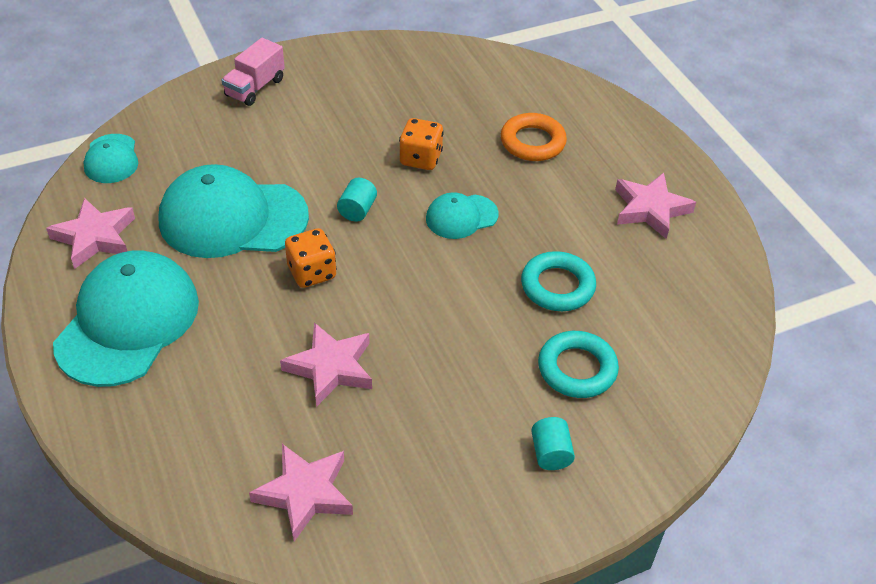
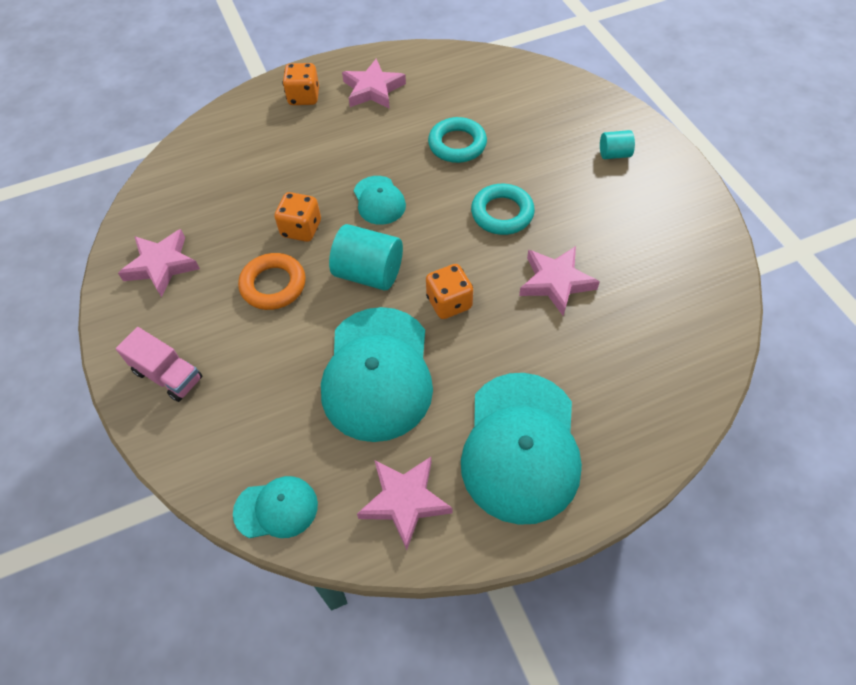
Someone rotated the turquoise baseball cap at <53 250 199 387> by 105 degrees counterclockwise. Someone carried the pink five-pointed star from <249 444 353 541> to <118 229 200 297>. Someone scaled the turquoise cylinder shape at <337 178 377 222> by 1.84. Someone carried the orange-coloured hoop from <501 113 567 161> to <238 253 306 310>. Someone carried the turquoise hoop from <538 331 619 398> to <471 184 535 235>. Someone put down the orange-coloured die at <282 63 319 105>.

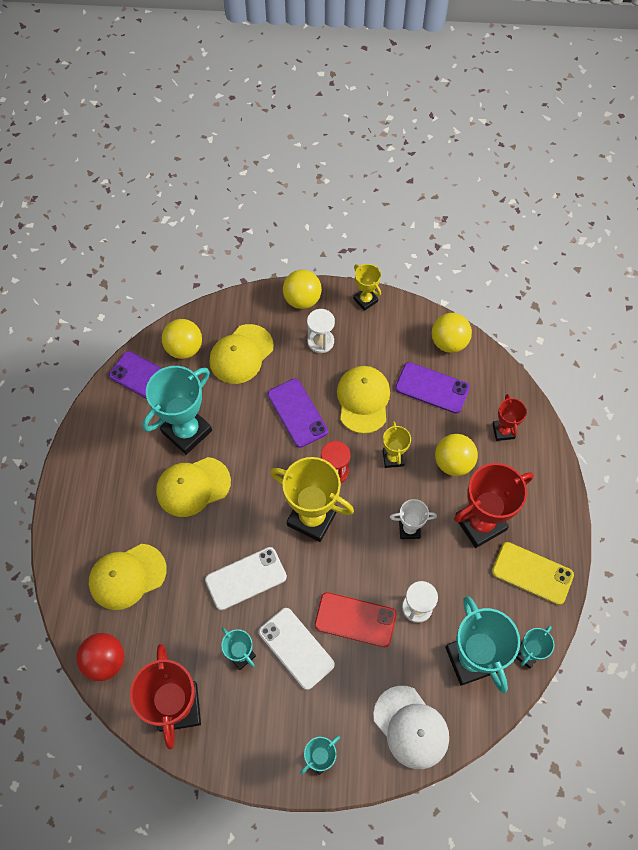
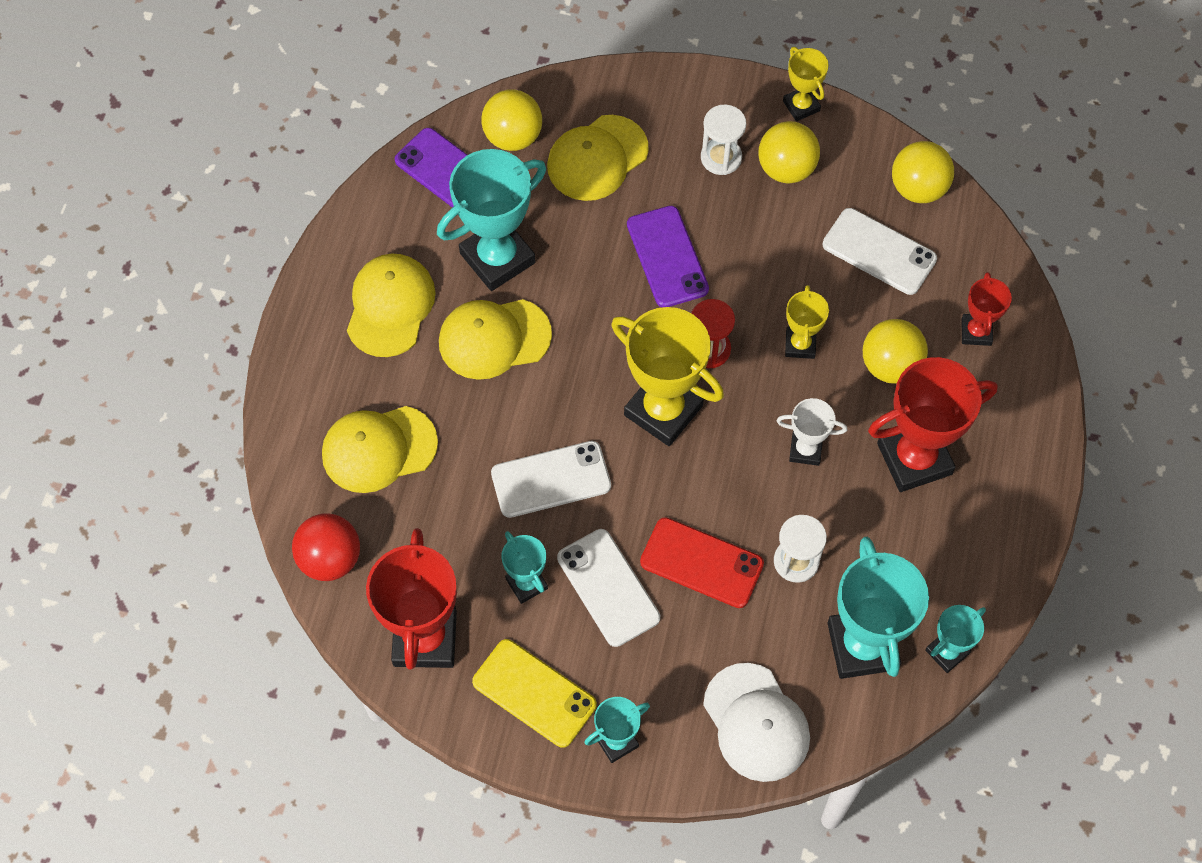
Someone carried the bright yellow sphere from <283 270 322 309> to <758 121 820 183>. Someone carried the bright yellow baseball cap from <337 366 390 434> to <347 254 436 357>. Someone repainted the violet phone at <395 362 470 414>, which became the pure white phone at <823 208 937 295>. Someone carried the bright yellow phone from <492 542 574 605> to <472 639 597 748>.

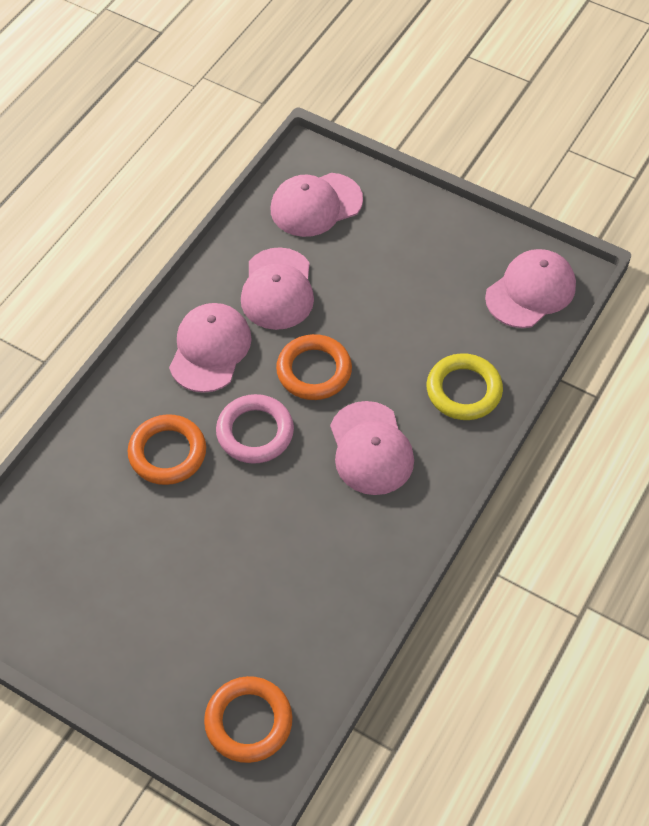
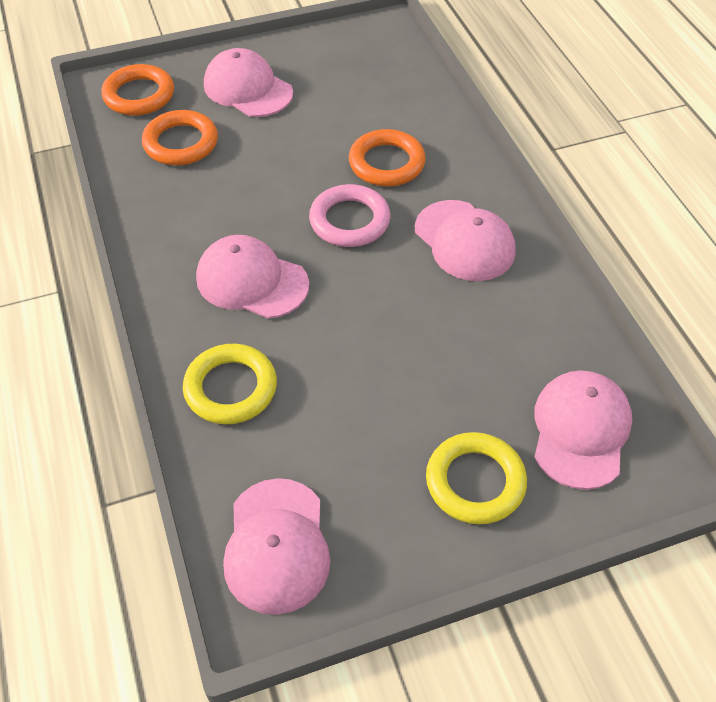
Someone carried the pink baseball cap from <241 247 314 330> to <204 48 293 117>. Someone carried the orange-coloured hoop from <276 334 352 400> to <142 110 218 165>. Someone put down the bright yellow hoop at <426 432 527 524>.

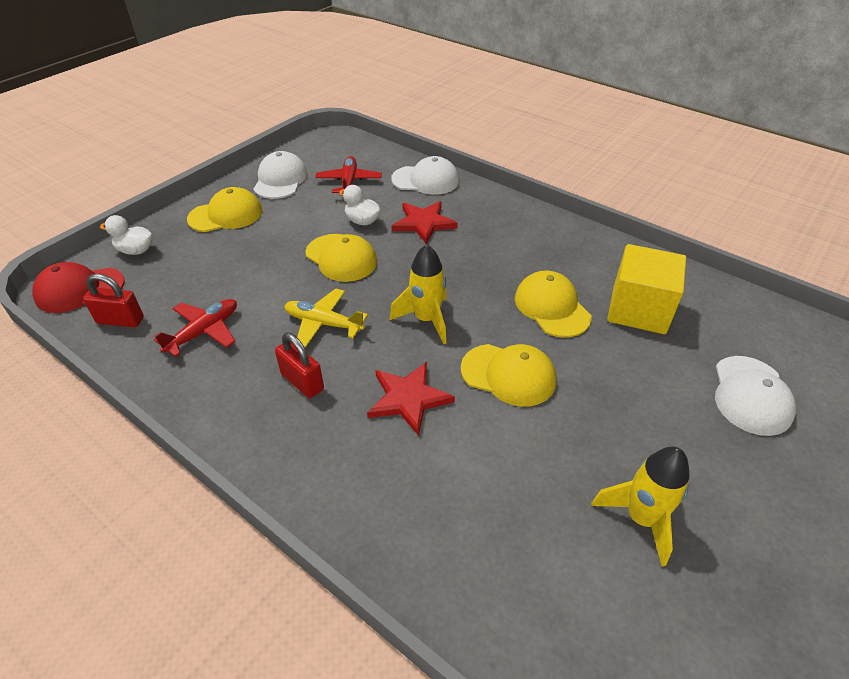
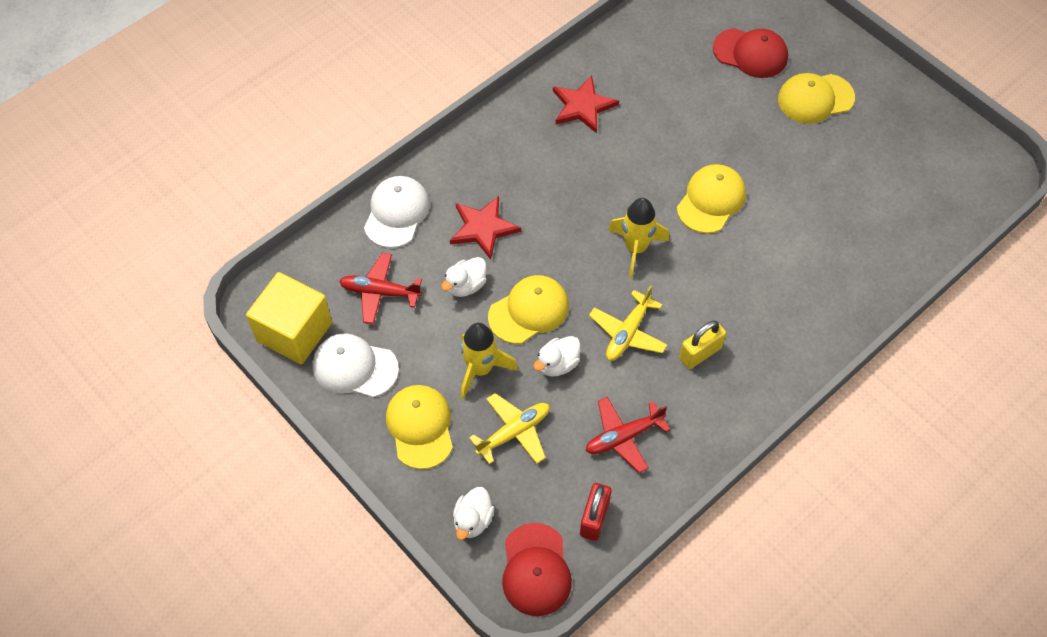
Someone rotated the red toy plane at <154 299 237 357> by 75 degrees counterclockwise. Someone repainted the red lock at <275 333 324 398>, which became the bright yellow lock at <679 320 726 369>. Someone carried the red five-pointed star from <367 362 455 436> to <553 75 619 133>. Someone carried the bright yellow baseball cap from <515 271 591 337> to <778 73 855 124>. Someone carried the bright yellow toy rocket from <591 446 689 566> to <460 323 518 400>. Someone carried the bright yellow block from <607 244 686 334> to <246 272 332 364>. Someone repainted the pure white baseball cap at <715 356 796 436>, which became the red baseball cap at <713 28 788 78>. Someone put down the bright yellow toy plane at <469 393 550 464>. Someone put down the pure white rubber duck at <533 336 580 377>.

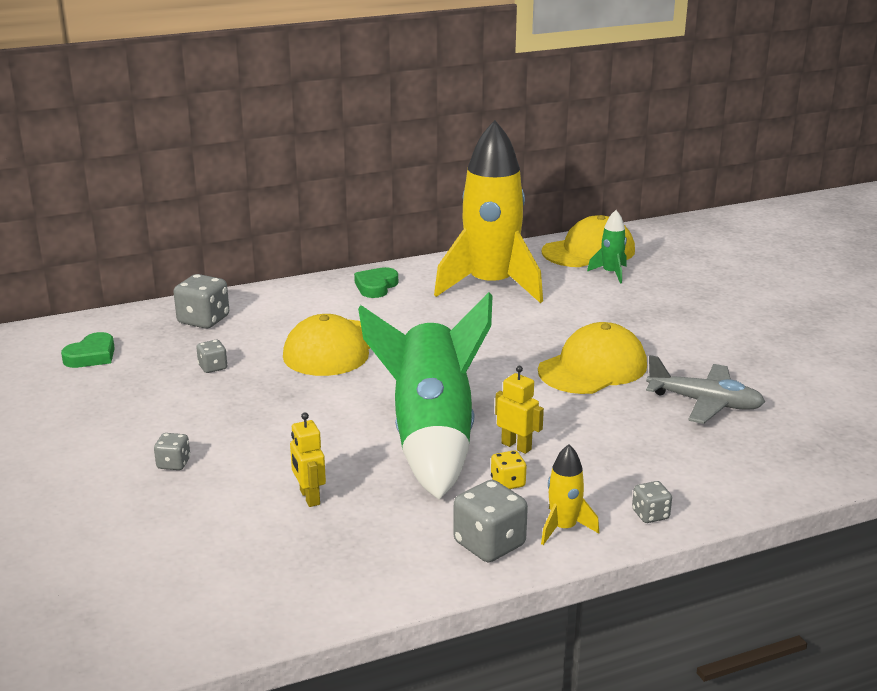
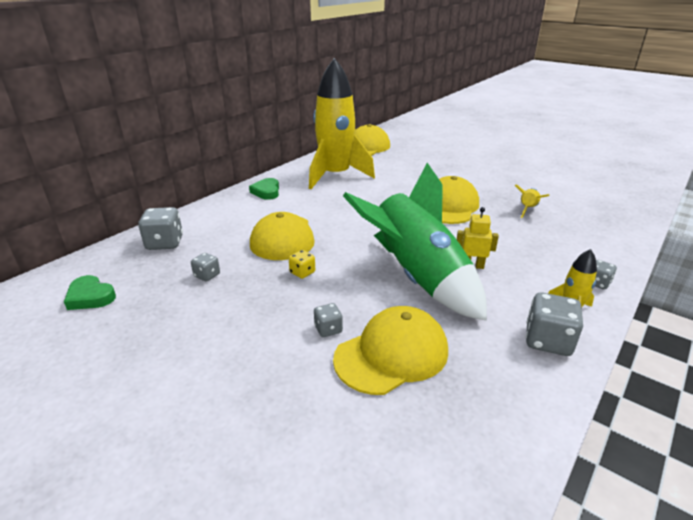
Someone rotated the leaf-green love heart at <61 332 115 368> by 120 degrees clockwise. Someone carried the grey die from <154 433 190 470> to <314 303 343 337>. Someone swapped the bright yellow toy robot at <290 413 326 507> for the bright yellow baseball cap at <333 306 448 395>. Someone carried the bright yellow die from <491 450 527 489> to <289 250 315 279>. Someone took away the leaf-green toy rocket at <587 210 627 283>. Someone swapped the grey toy plane at <646 355 765 424> for the bright yellow toy rocket at <515 185 549 218>.

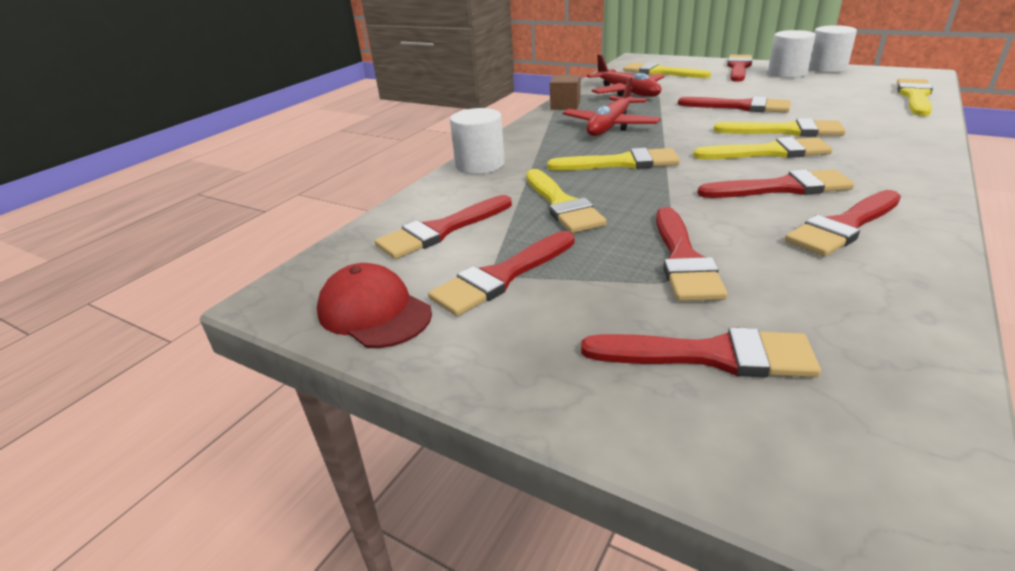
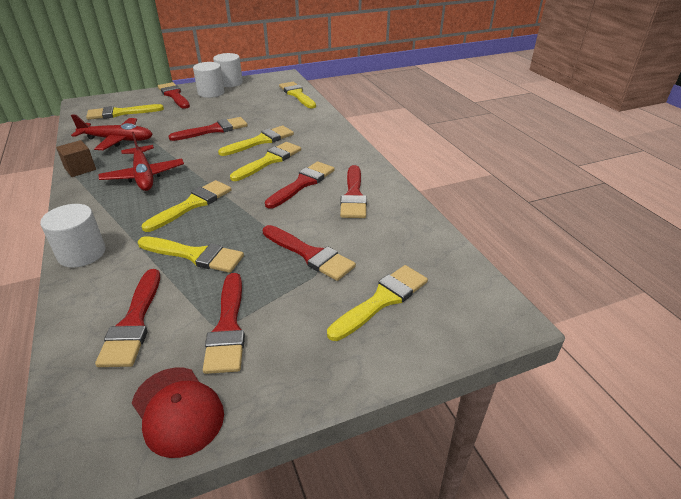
Someone rotated the red baseball cap at <317 263 432 348> by 120 degrees counterclockwise. Someone repainted the red brush at <581 327 821 378>, which became the bright yellow brush at <327 265 428 341>.

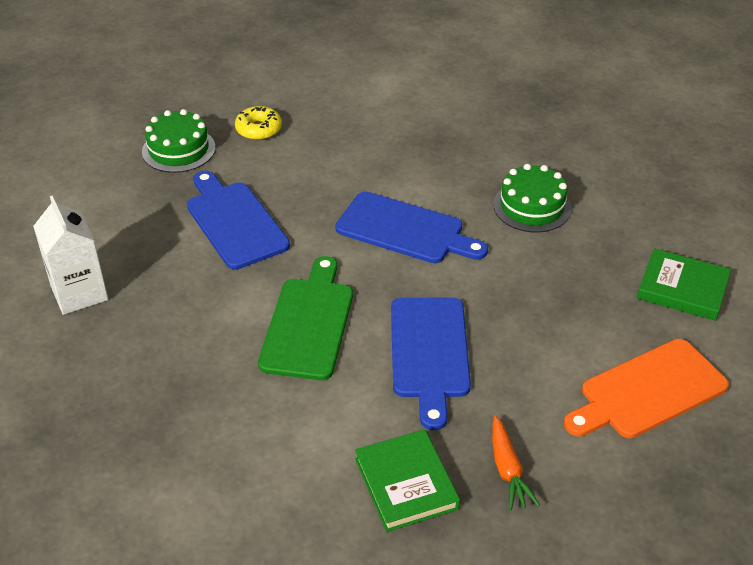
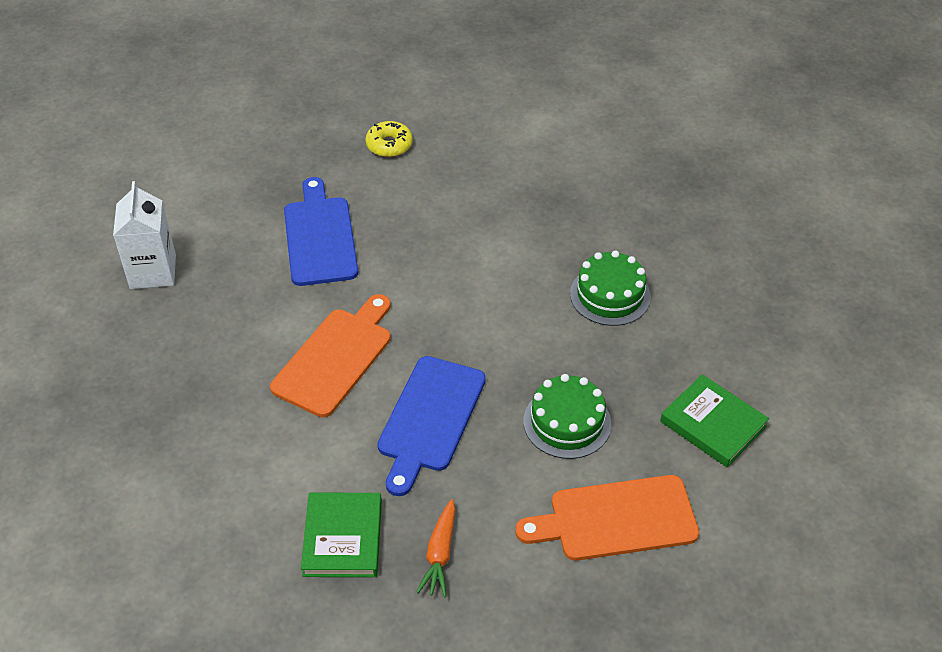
Someone carried the leaf-green layer cake from <142 109 216 173> to <523 374 611 459>. Someone repainted the leaf-green chopping board at <258 256 353 380>, which became the orange-coloured chopping board at <270 294 391 417>. Someone took away the cobalt chopping board at <336 192 488 263>.

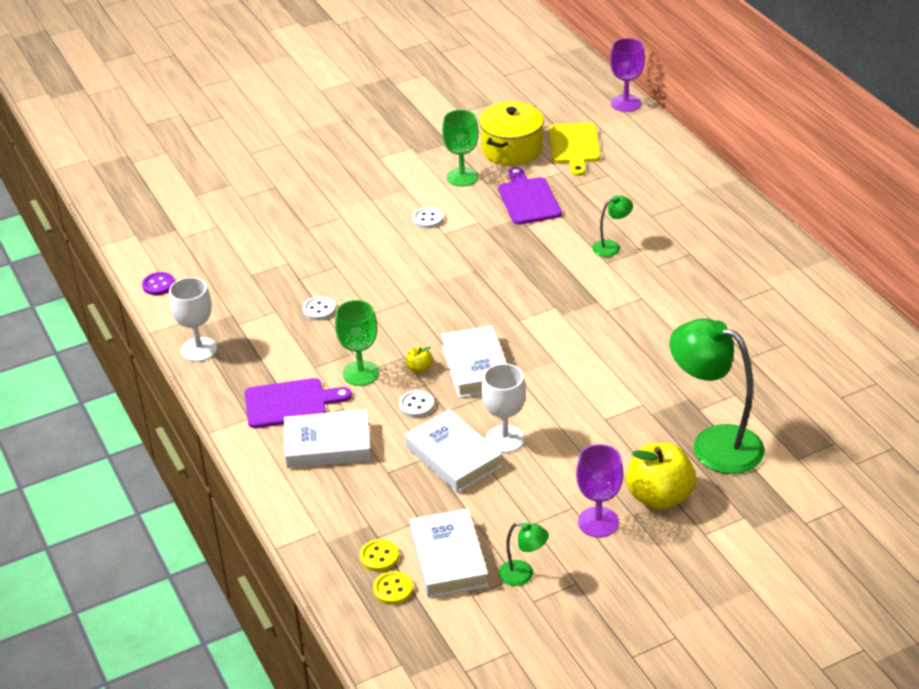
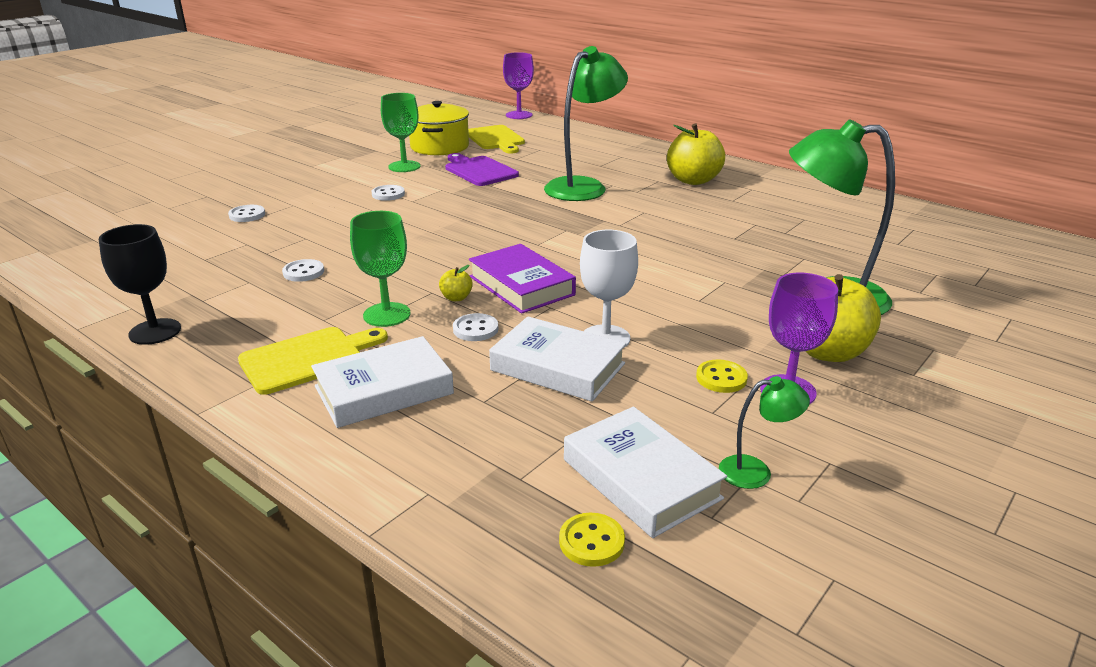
Someone took away the violet shirt button at <142 272 175 295>. Someone repainted the pure white wine glass at <169 277 217 362>, which became the black wine glass at <99 224 181 345>. Someone repainted the violet chopping board at <245 378 352 428>, which became the bright yellow chopping board at <238 327 388 395>. Someone carried the bright yellow shirt button from <360 539 399 572> to <696 360 748 393>. Someone repainted the pure white hardback at <441 325 507 398>, which became the violet hardback at <469 244 576 314>. Someone scaled the leaf-green desk lamp at <592 195 633 257> by 2.20. Someone put down the pure white shirt button at <228 205 265 222>. Someone put down the bright yellow apple fruit at <667 124 725 185>.

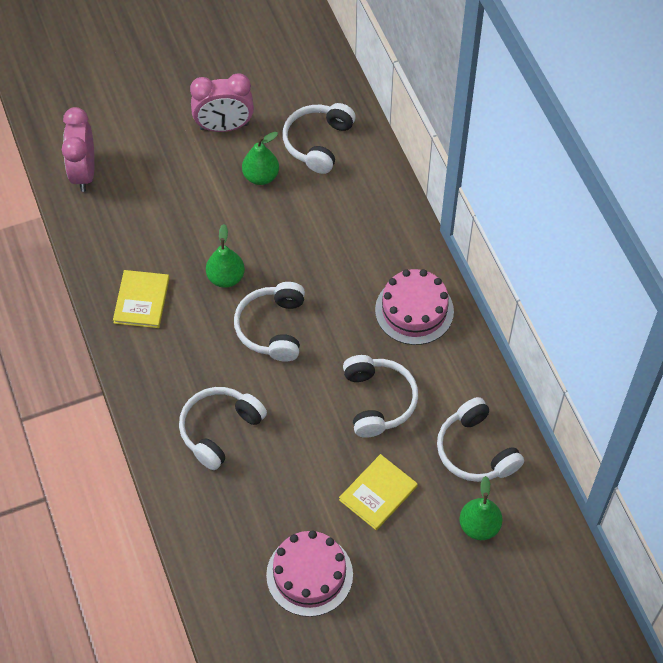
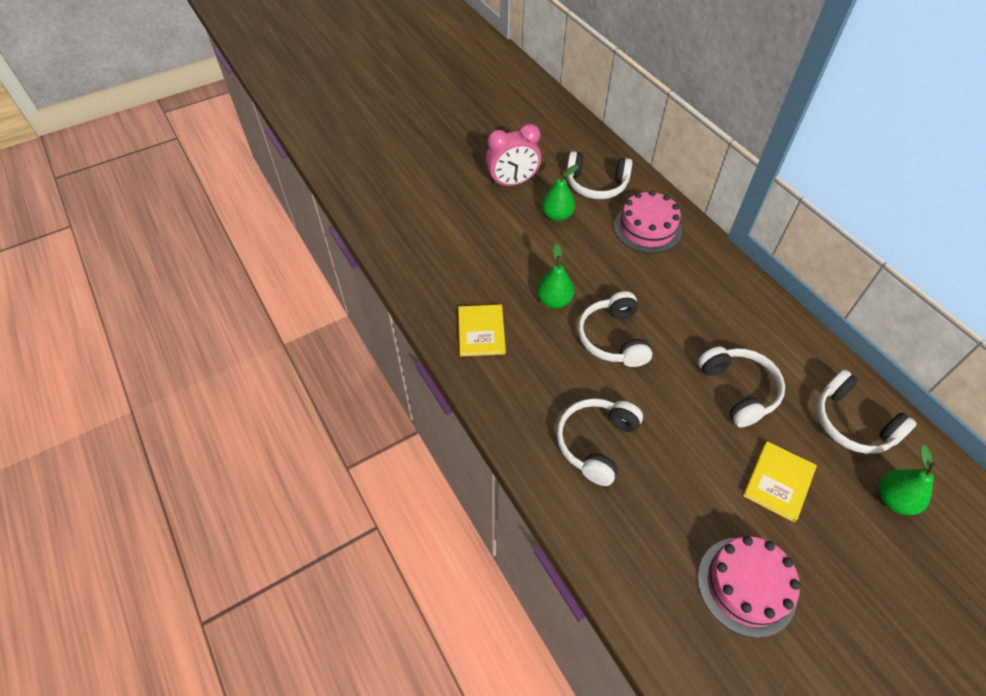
Someone took away the pink bedside clock at <62 107 95 192>. Someone rotated the pure white over-ear headphones at <283 103 356 174> by 90 degrees counterclockwise. Someone carried the pink layer cake from <375 269 454 345> to <614 190 682 253>.

